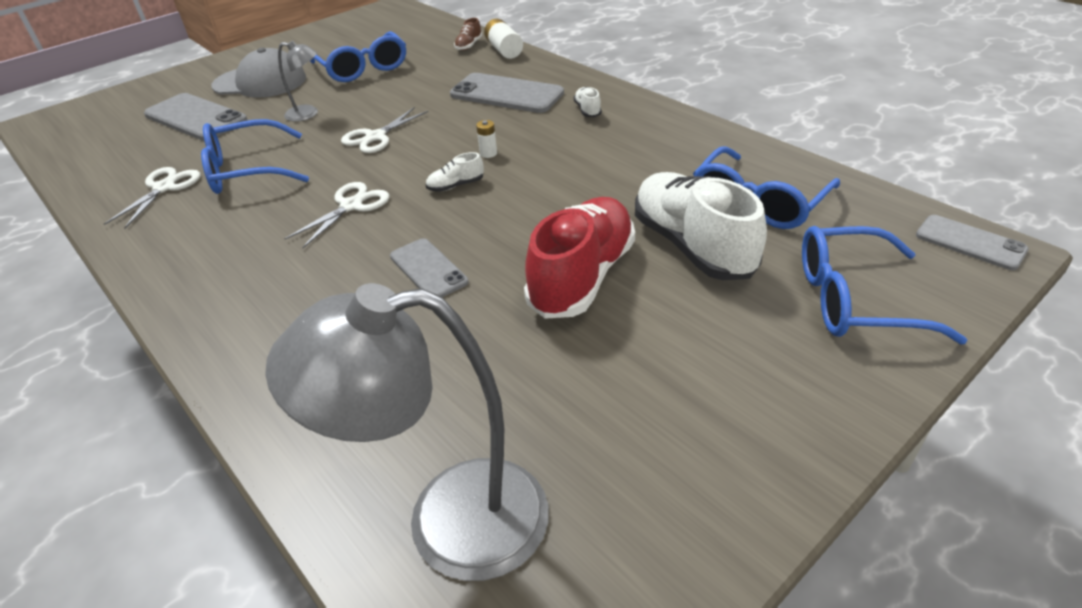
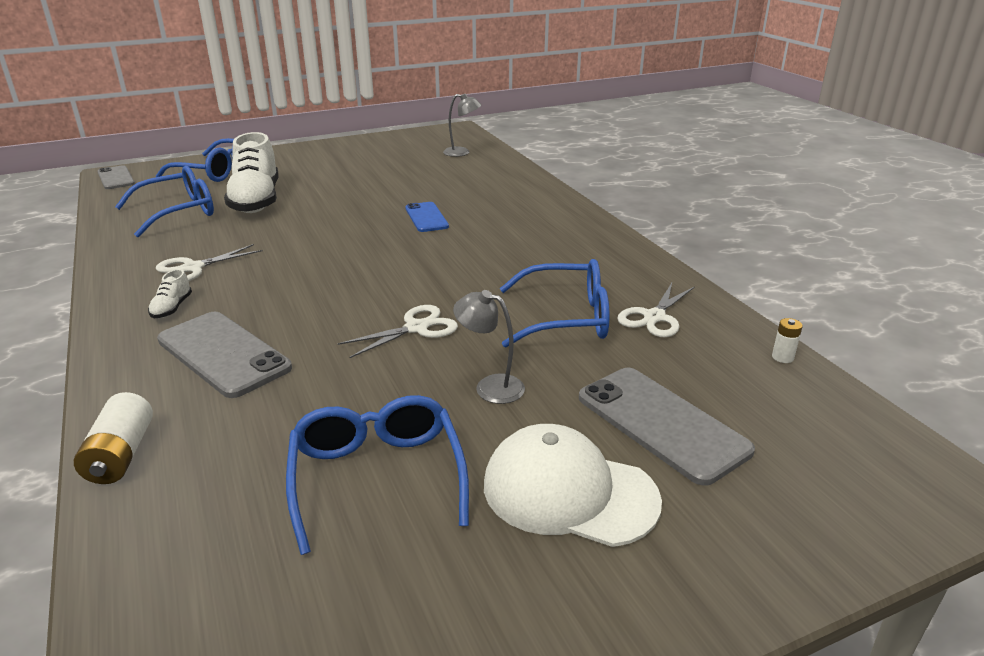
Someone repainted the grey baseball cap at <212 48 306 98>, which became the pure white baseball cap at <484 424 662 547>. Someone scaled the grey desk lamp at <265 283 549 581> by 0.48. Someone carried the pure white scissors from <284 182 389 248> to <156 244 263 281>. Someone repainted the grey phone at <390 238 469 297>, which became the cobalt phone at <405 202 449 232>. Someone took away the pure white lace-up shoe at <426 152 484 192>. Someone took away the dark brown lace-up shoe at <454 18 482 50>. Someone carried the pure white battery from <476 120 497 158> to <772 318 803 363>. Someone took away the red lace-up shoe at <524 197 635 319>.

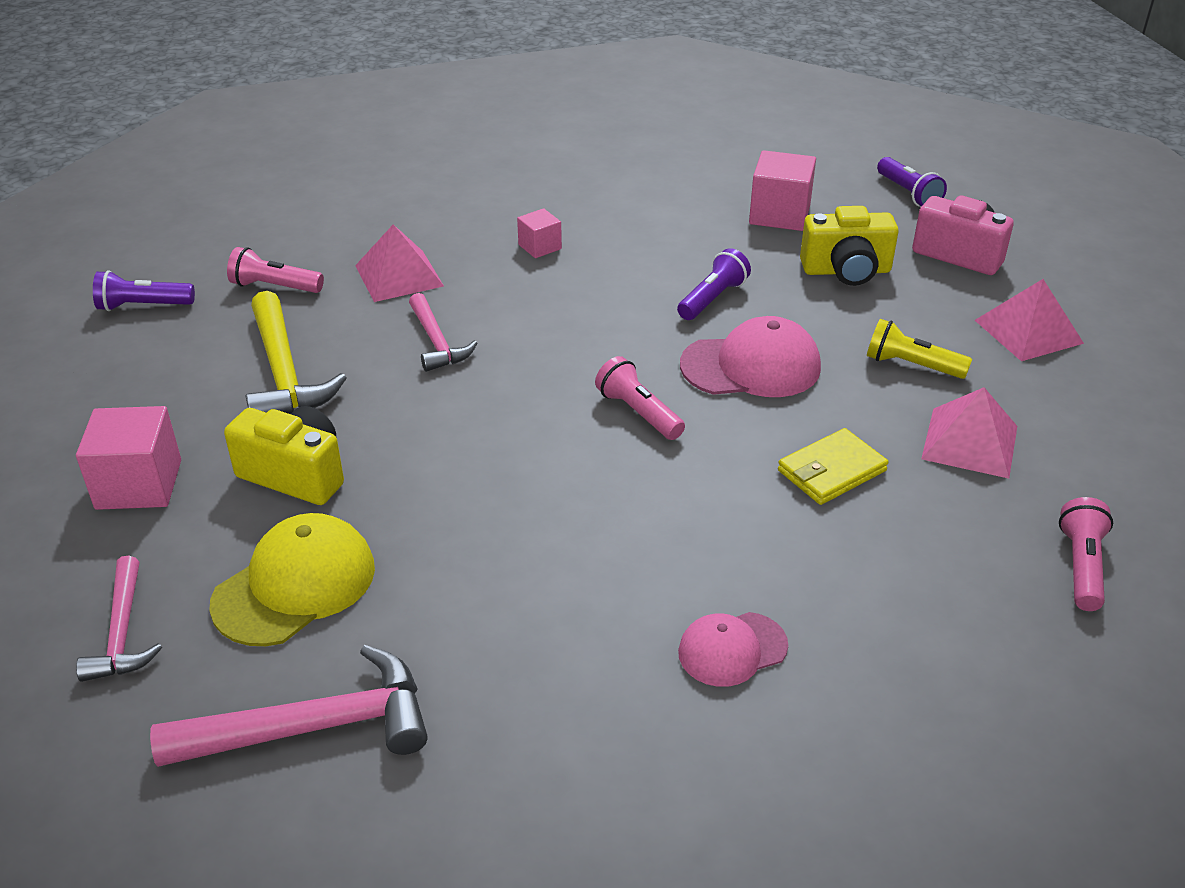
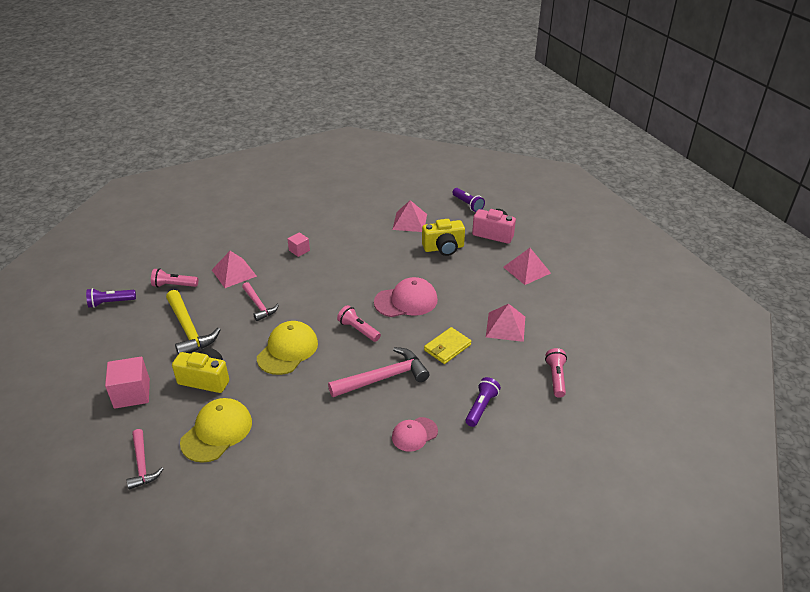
Someone carried the pink claw hammer from <150 645 428 767> to <328 347 430 397>. Someone carried the violet pocket torch from <677 248 751 320> to <466 377 501 427>. Someone swapped the pink block at <749 150 816 231> for the pink solid pyramid at <392 200 427 232>. Someone took away the bright yellow pocket torch at <867 319 972 379>. Someone put down the bright yellow baseball cap at <257 321 318 375>.

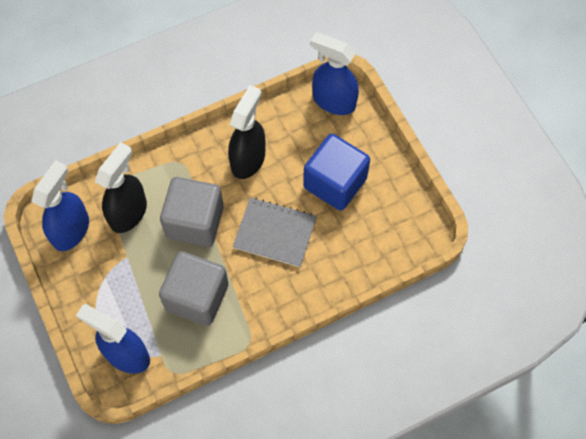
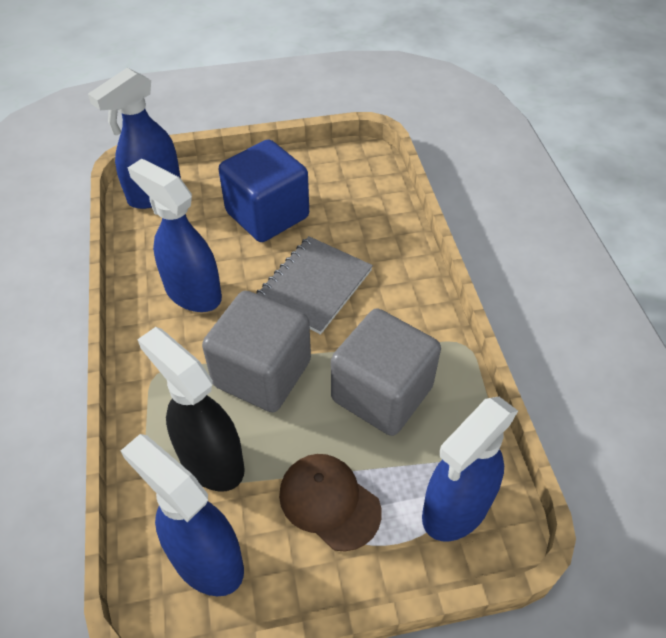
Someone repainted the black spray bottle at <228 85 265 179>, which became the cobalt spray bottle at <128 159 222 312>. Someone put down the dark brown baseball cap at <279 454 382 552>.

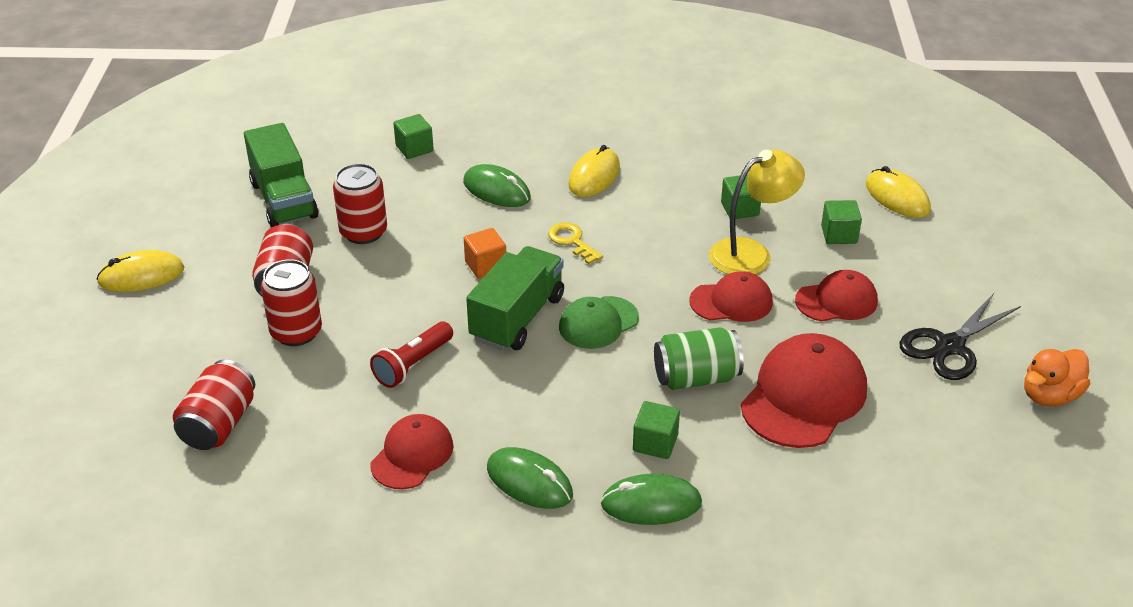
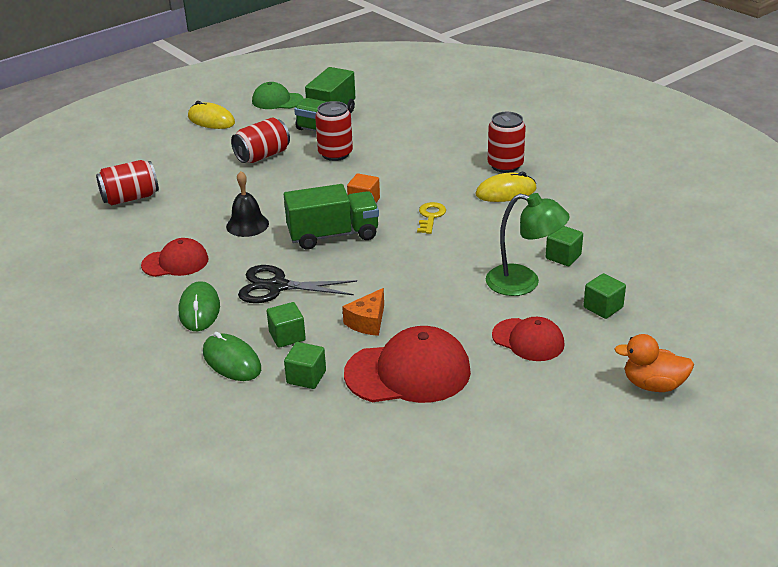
Someone carried the red tin from <261 259 322 346> to <488 112 526 173>. Someone swapped the red pocket torch at <370 322 453 388> for the black school bell at <226 171 269 237>. Someone carried the leaf-green block from <393 114 434 159> to <284 342 326 389>. Someone took away the leaf-green computer mouse at <463 164 531 207>. Someone carried the leaf-green baseball cap from <559 296 639 349> to <252 82 304 109>. Someone swapped the leaf-green tin at <654 327 744 390> for the orange-coloured piece of cheese at <342 288 384 336>. Someone took away the red baseball cap at <689 271 773 322>. Someone repainted the bright yellow desk lamp at <709 150 805 274>, which became the leaf-green desk lamp at <486 193 570 296>. Someone took away the bright yellow computer mouse at <866 166 931 218>. Someone carried the black scissors from <899 293 1021 380> to <238 265 357 303>. Someone carried the orange-coloured rubber duck from <1024 349 1090 407> to <614 334 694 392>.

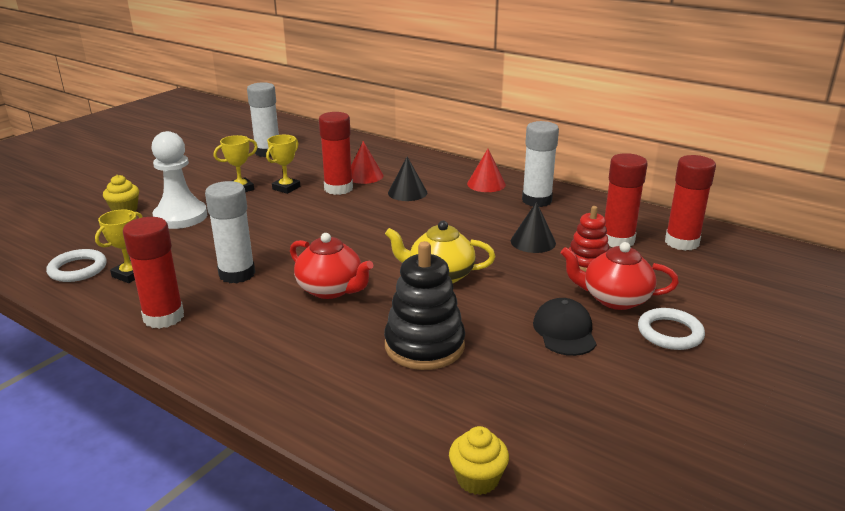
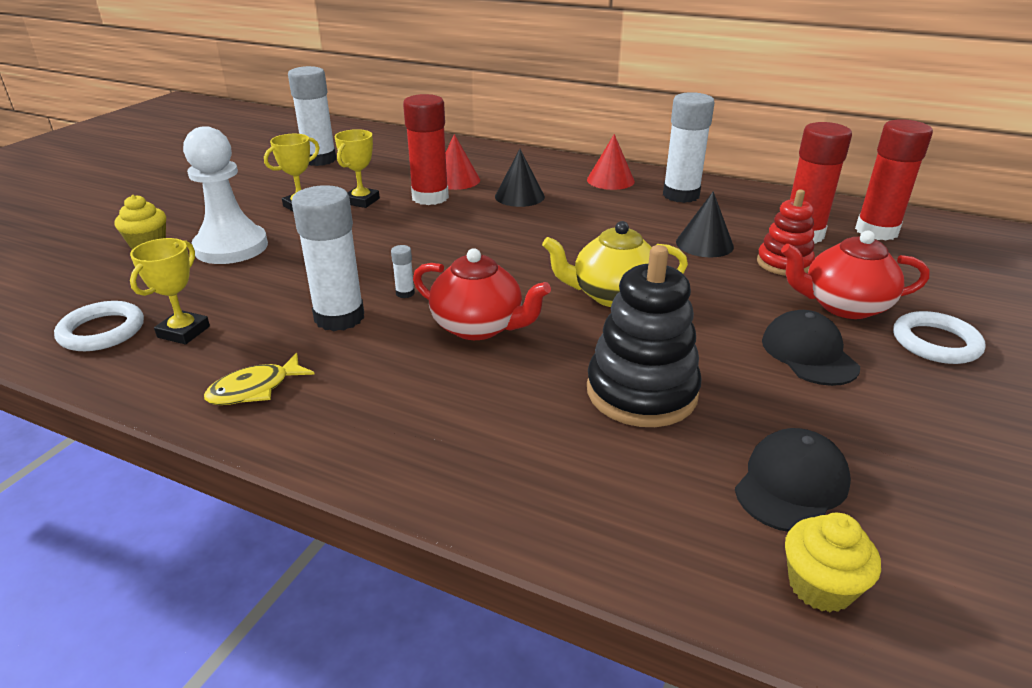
Someone swapped the red glue at <123 217 184 329> for the bright yellow toy fish at <204 353 315 405>. Someone put down the pure white glue at <391 245 415 298>. Someone put down the black baseball cap at <735 428 851 532>.

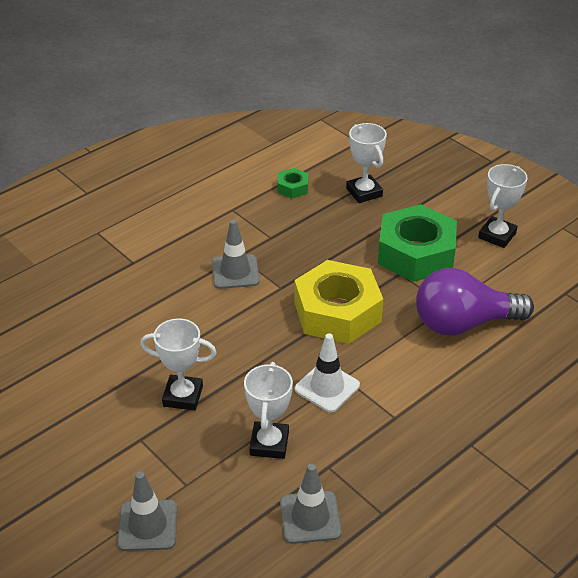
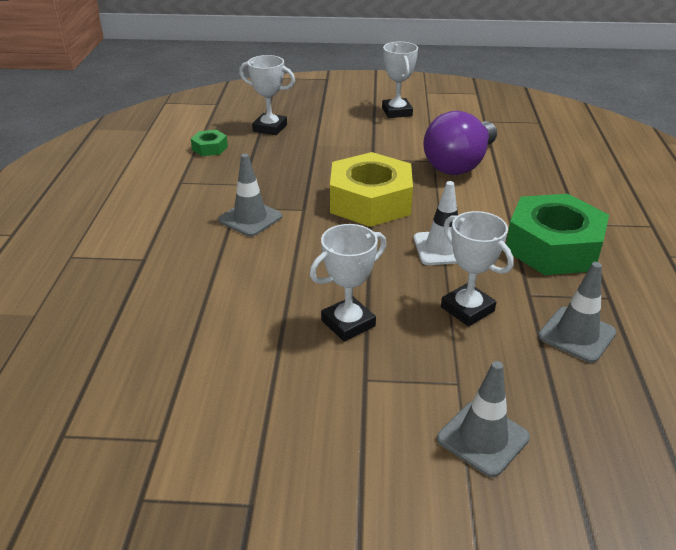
Someone carried the leaf-green hex nut from <378 204 457 282> to <506 194 609 275>.

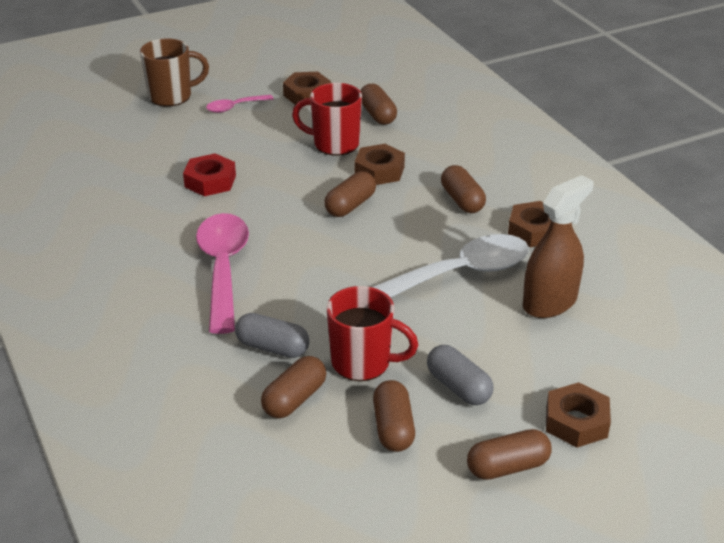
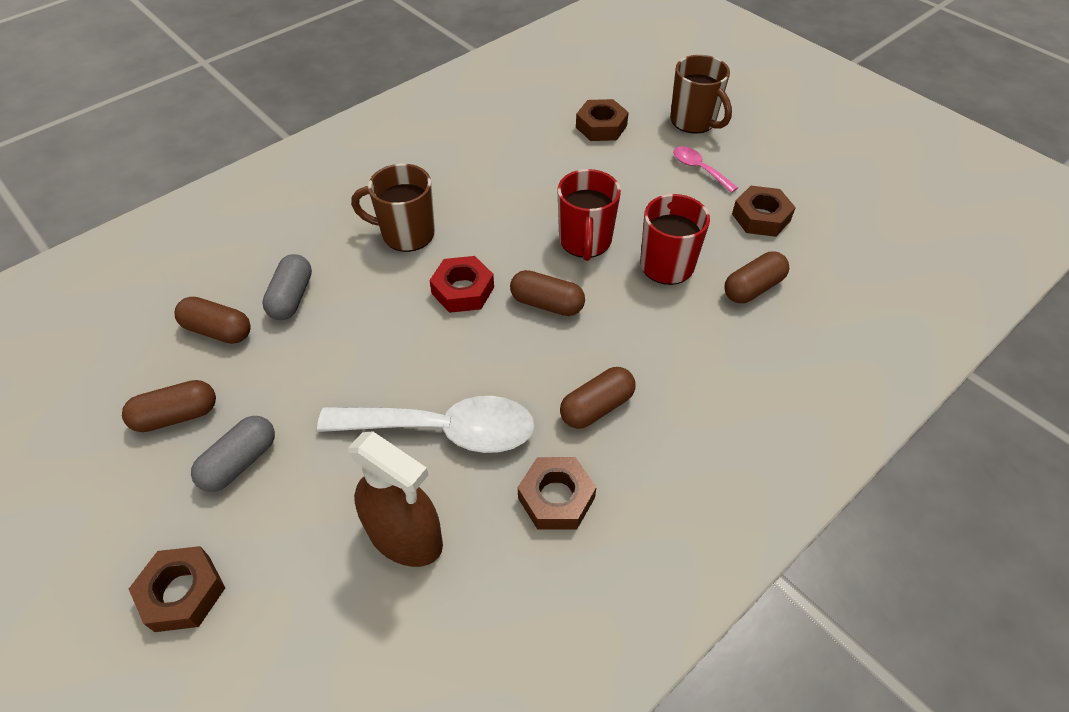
Someone carried the red hex nut from <183 153 236 196> to <429 256 494 313>. Someone swapped the pink spoon at <196 213 249 334> for the dark brown mug at <351 164 435 252>. Someone carried the red mug from <327 286 418 381> to <557 169 621 261>. Someone carried the dark brown hex nut from <355 144 405 185> to <576 99 629 141>. Someone rotated the pure white spoon at <372 234 529 298> by 45 degrees counterclockwise. Someone took away the dark brown pill at <467 429 552 480>.

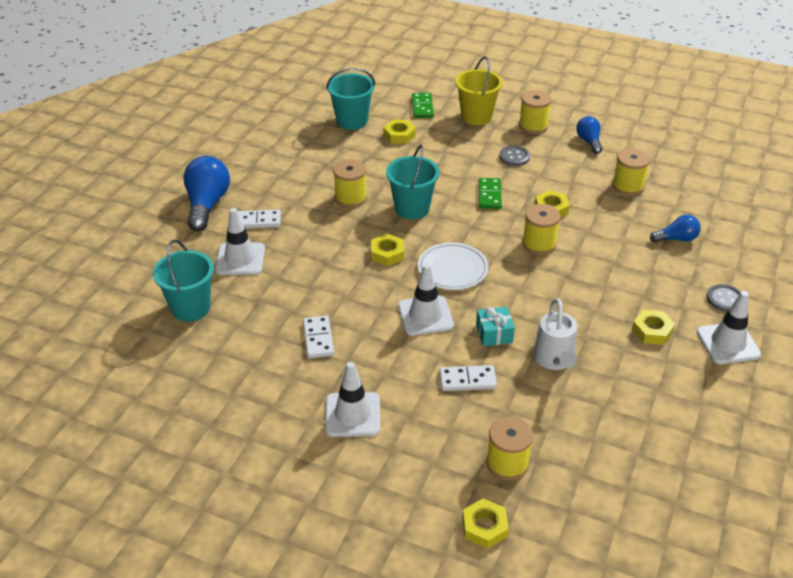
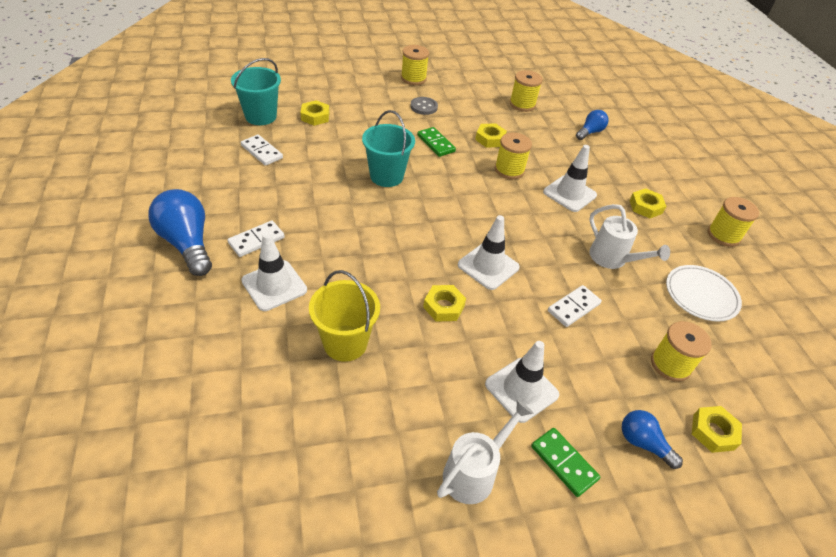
Someone took away the turquoise pail at <153 240 214 322>. Someone carried the pure white domino from <303 315 334 358> to <241 134 283 166>. Someone carried the bright yellow spool from <333 159 367 208> to <708 197 759 247>. Someone carried the bright yellow hex nut from <371 234 404 266> to <423 285 466 322>. Someone carried the leaf-green domino from <412 93 434 118> to <531 428 600 497>. Someone carried the pure white flat dish from <418 242 489 290> to <666 265 742 322>. Someone carried the bright yellow pail from <455 56 503 125> to <309 270 380 362>. Someone took away the turquoise gift at <476 307 515 346>. Someone carried the cobalt light bulb from <576 116 602 154> to <622 410 683 469>. Someone carried the pure white road cone from <697 291 761 364> to <543 145 597 212>. Someone took away the grey shirt button at <706 284 741 312>. Someone put down the pure white sprinkling can at <437 399 533 504>.

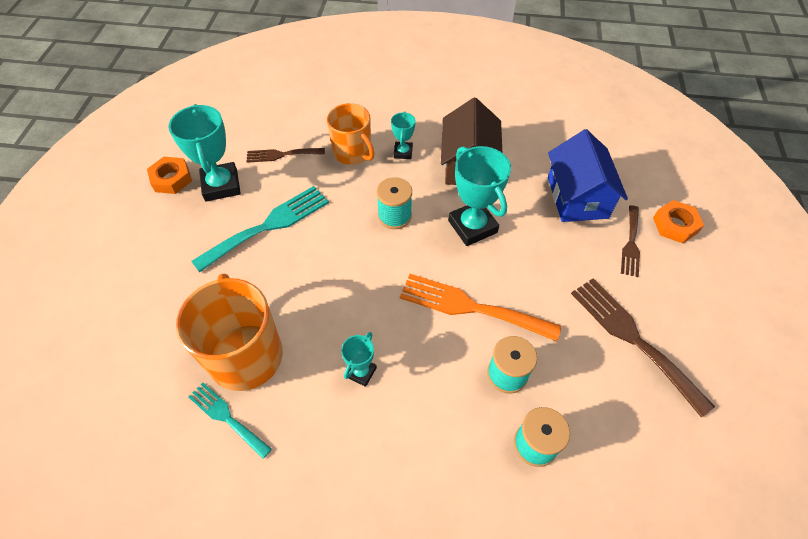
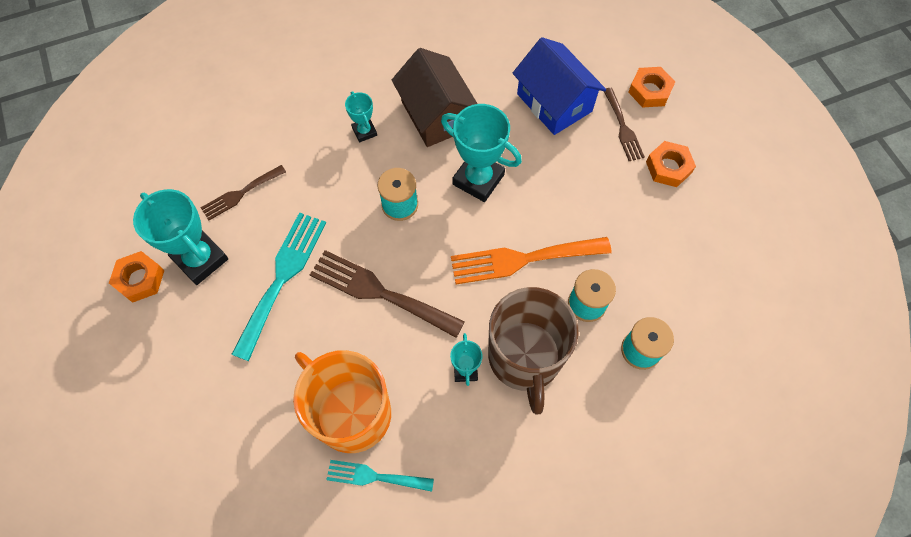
Someone took away the orange-coloured mug at <327 103 375 165>. Someone carried the dark brown fork from <571 279 715 418> to <310 250 465 338>. Someone put down the dark brown mug at <488 287 579 414>. Someone put down the orange-coloured hex nut at <646 141 696 187>.

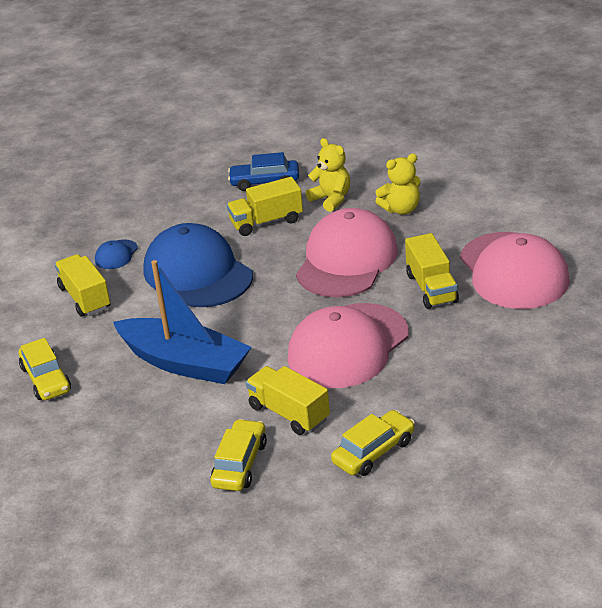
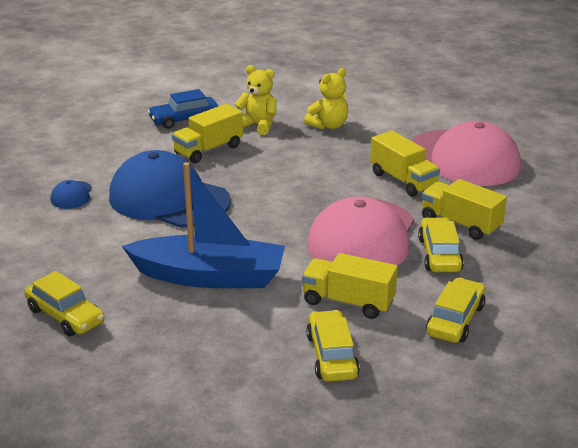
Someone carried the bright yellow truck from <55 254 110 316> to <421 179 507 240>. Someone took away the pink baseball cap at <296 208 398 297>. Someone put down the bright yellow automobile at <418 217 464 272>.

